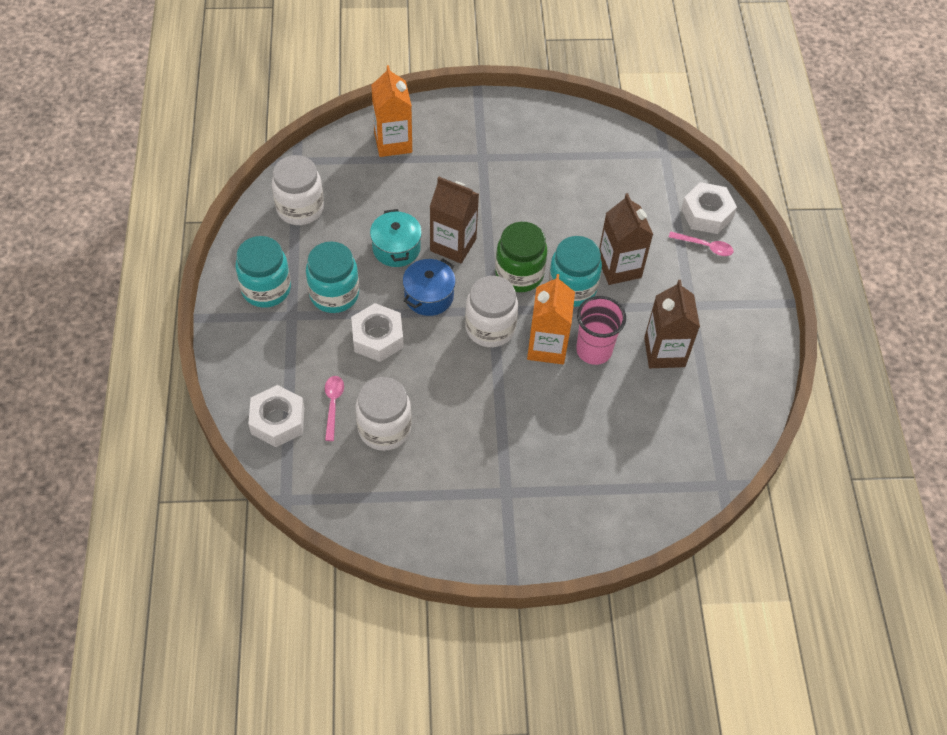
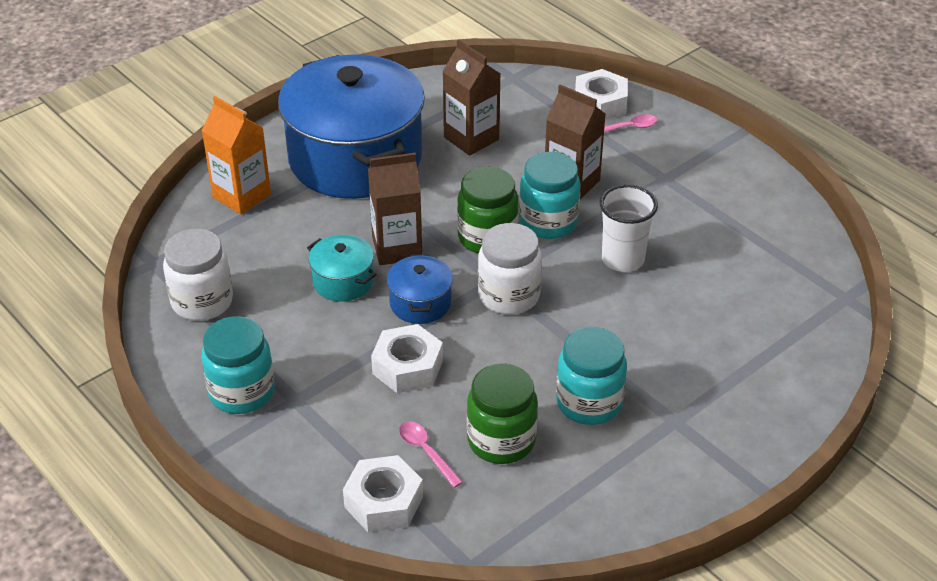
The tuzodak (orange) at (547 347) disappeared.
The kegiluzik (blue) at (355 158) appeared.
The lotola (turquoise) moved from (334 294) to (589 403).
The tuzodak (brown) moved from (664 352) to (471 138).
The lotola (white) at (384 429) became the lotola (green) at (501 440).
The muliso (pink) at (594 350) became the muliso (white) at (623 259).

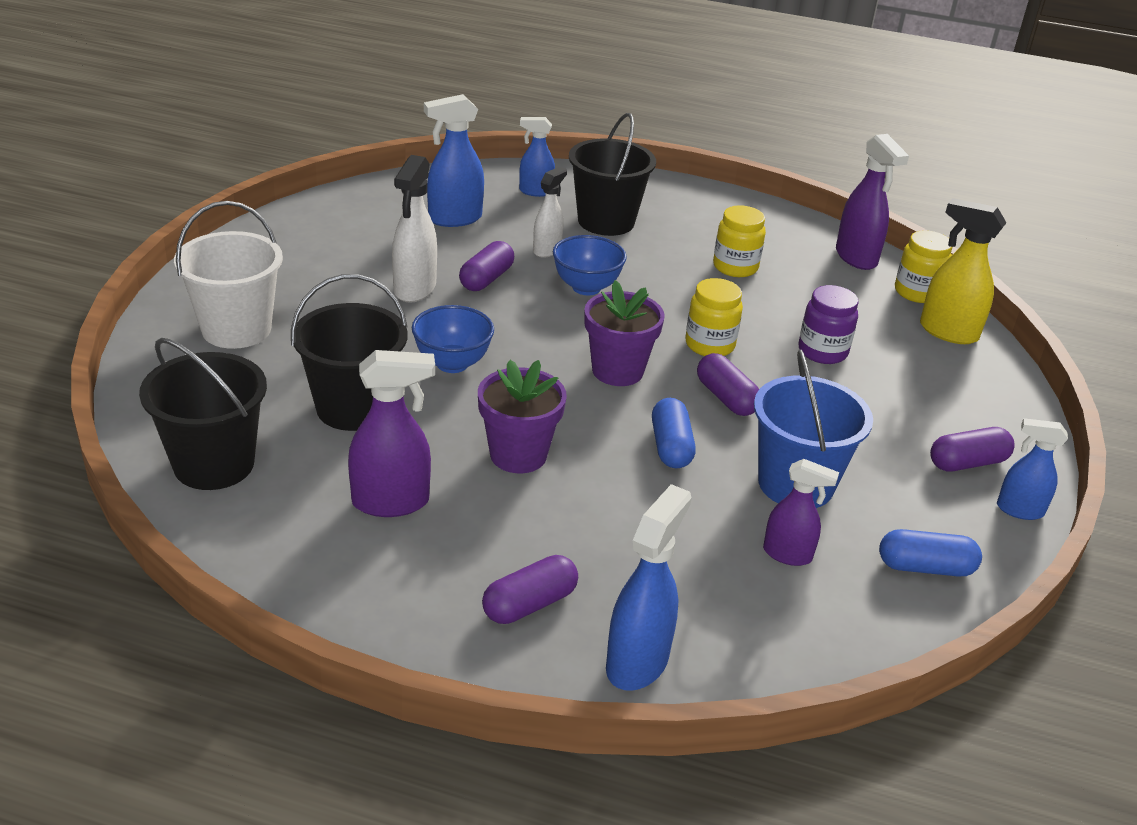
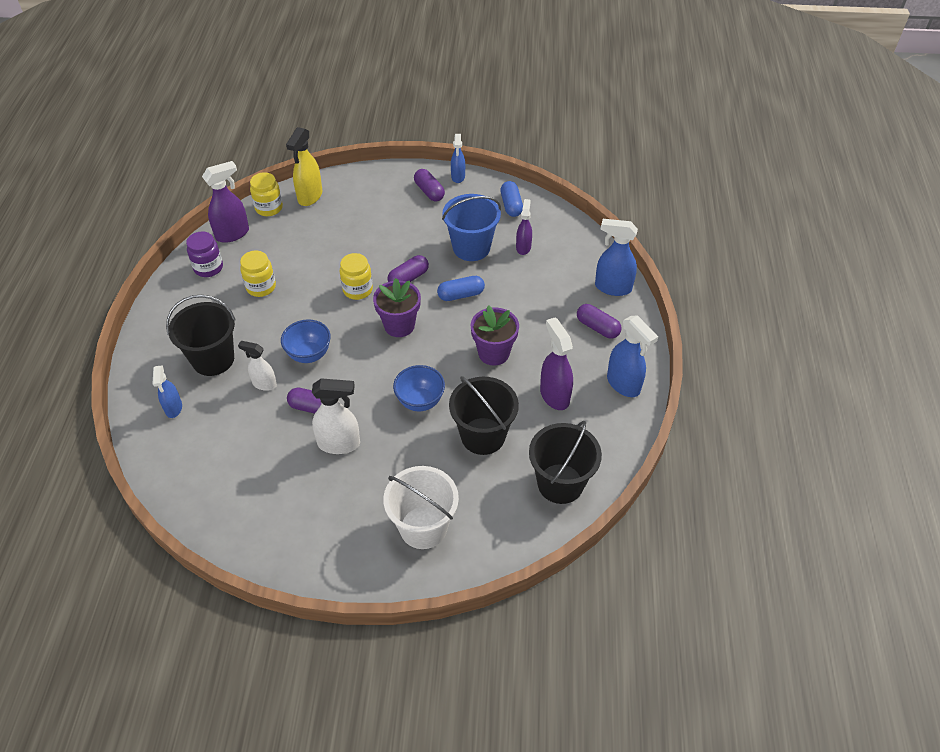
The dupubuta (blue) moved from (454 219) to (623 384).
The lotola (purple) moved from (822 352) to (208 268).

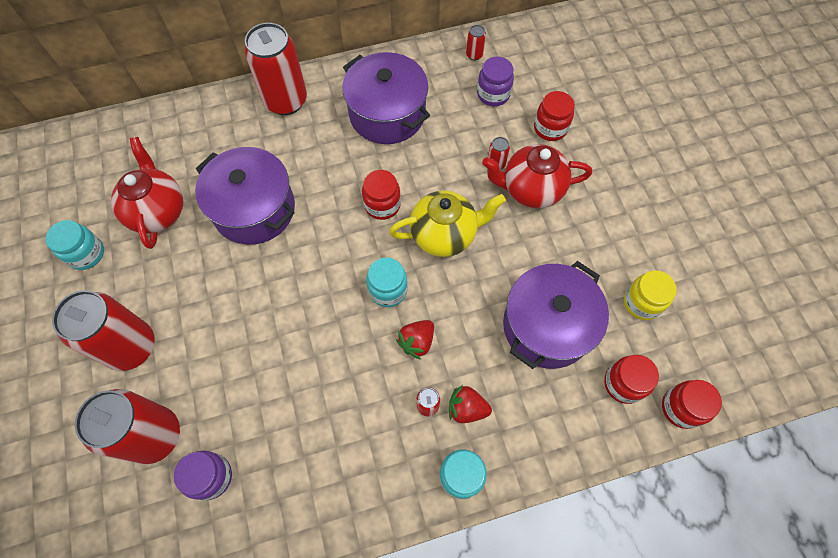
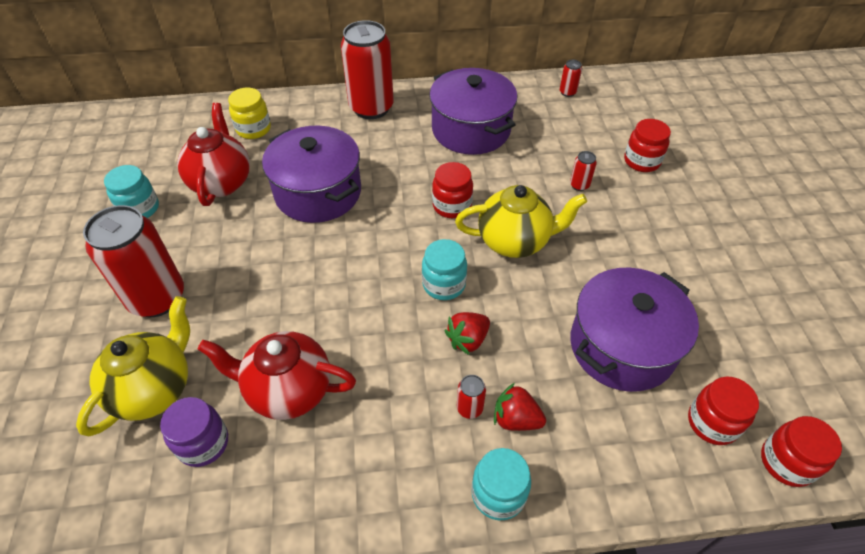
The lotola (purple) at (493 94) disappeared.
The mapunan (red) moved from (531 189) to (288 390).
The lotola (yellow) moved from (642 302) to (253 129).
The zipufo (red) at (155 435) was replaced by the mapunan (yellow) at (154 389).

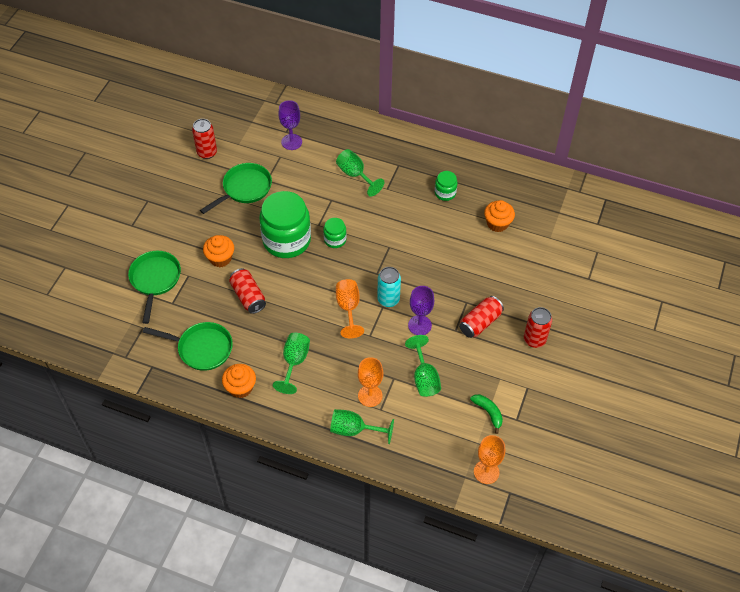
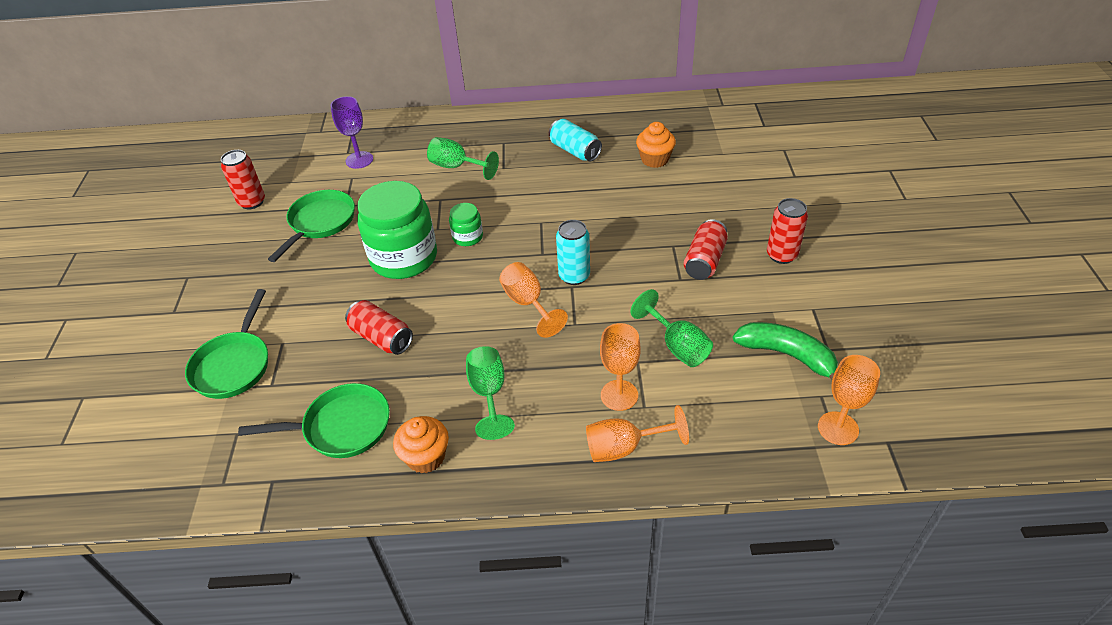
The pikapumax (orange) at (220 258) disappeared.
The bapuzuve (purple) at (419 325) disappeared.
The lotola (green) at (445 193) was replaced by the zipufo (turquoise) at (575 151).
The bapuzuve (green) at (354 430) became the bapuzuve (orange) at (624 447).
The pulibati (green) at (155 280) turned 150 degrees counterclockwise.
The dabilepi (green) at (488 412) changed to 1.64 times the size.

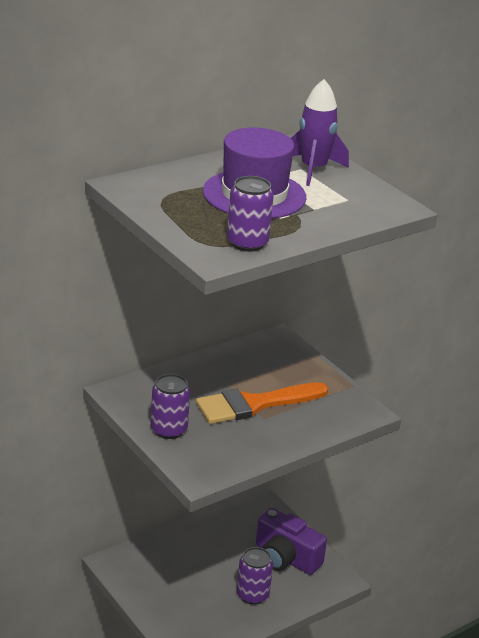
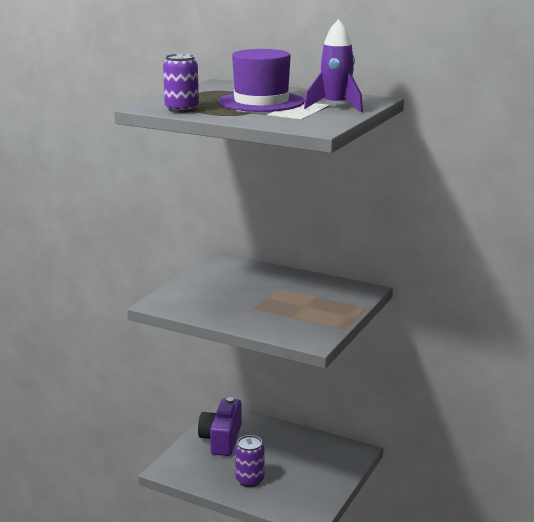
The zipufo (purple) at (169 430) disappeared.
The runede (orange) at (254 404) disappeared.
The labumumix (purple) moved from (285 557) to (221 439).

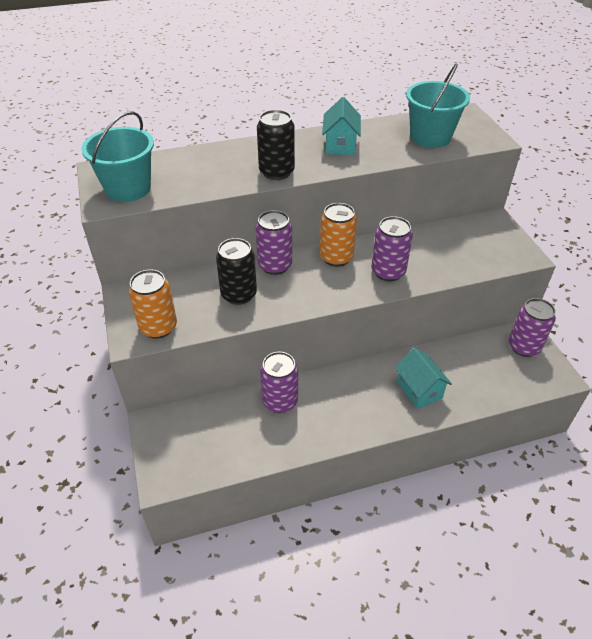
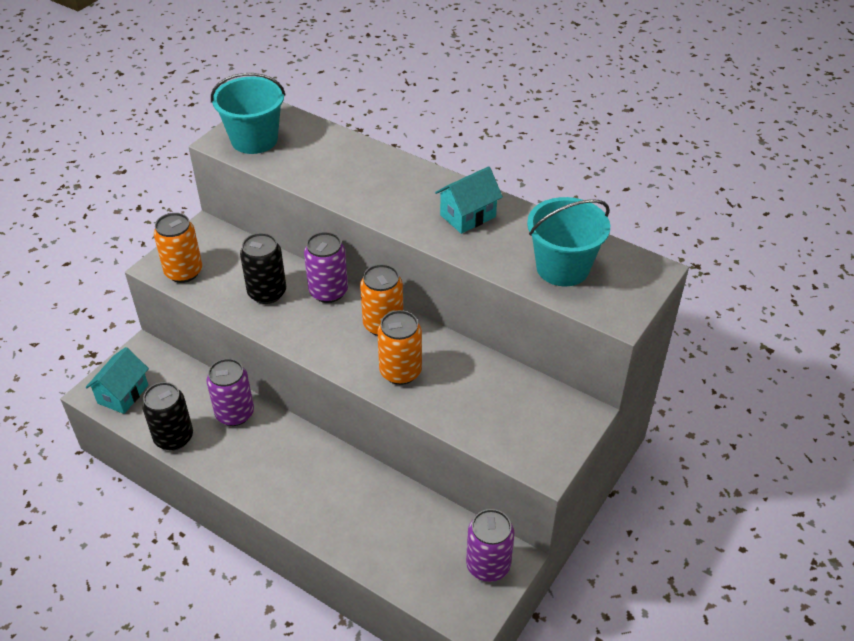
The zipufo (black) moved from (276 172) to (174 437).
The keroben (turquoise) moved from (419 390) to (123 394).
The zipufo (purple) at (388 272) became the zipufo (orange) at (400 372).

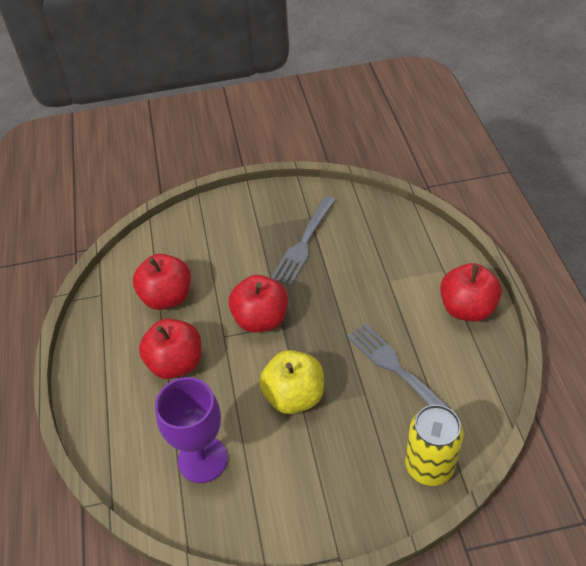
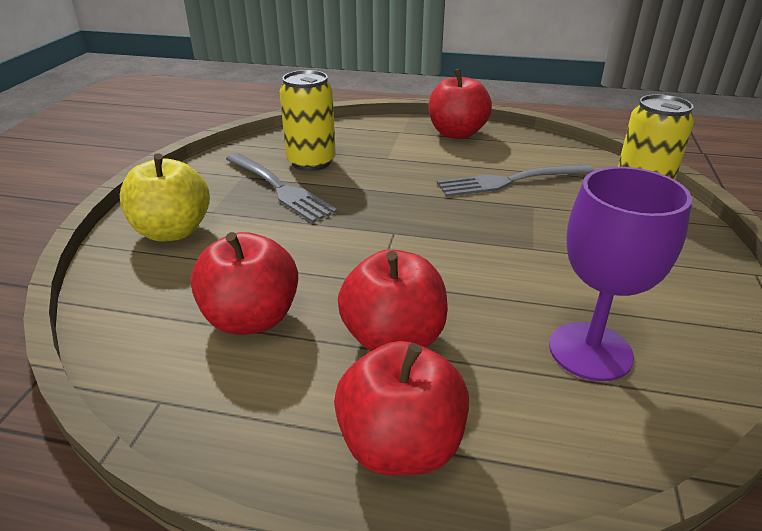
The zipufo (yellow) at (311 162) appeared.
The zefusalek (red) moved from (260 319) to (400 445).
The zefusalek (yellow) moved from (294 396) to (172 231).

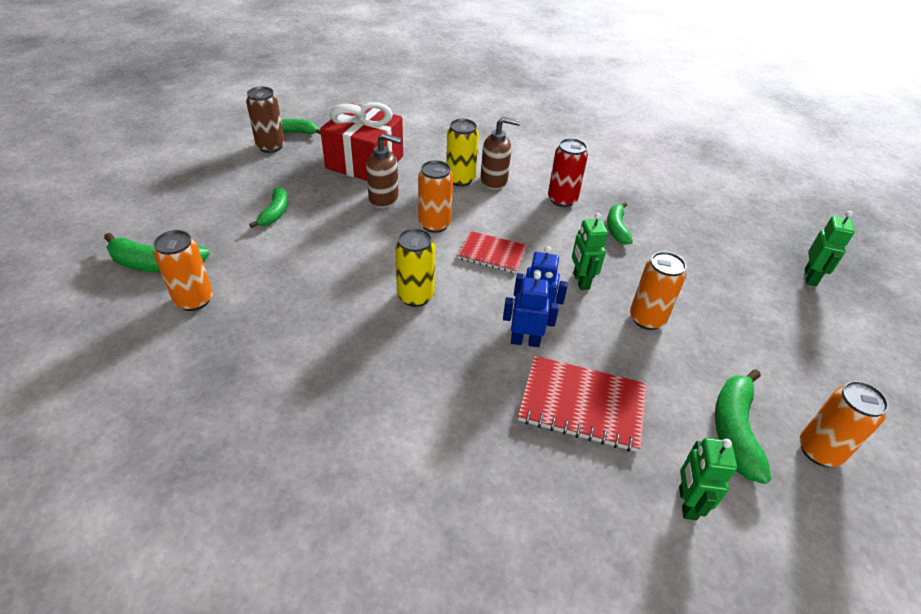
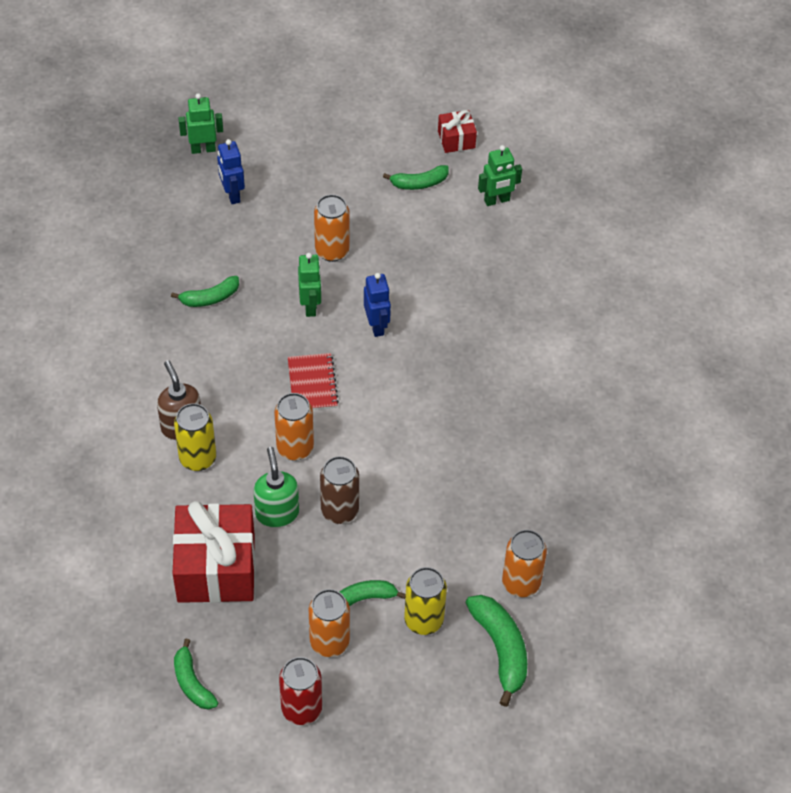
The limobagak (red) at (582 405) disappeared.
The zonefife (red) at (456 139) appeared.
The zipufo (brown) moved from (271 146) to (339 511).
The zipufo (yellow) moved from (415 296) to (423 620).
The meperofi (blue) moved from (525 341) to (232 195).
The zipufo (red) moved from (562 200) to (301 709).
The zipufo (orange) moved from (819 451) to (329 642).
The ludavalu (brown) at (384 198) became the ludavalu (green) at (277 513).
The meperofi (green) at (580 281) turned 60 degrees counterclockwise.
The dabilepi (green) at (734 430) changed to 0.65 times the size.

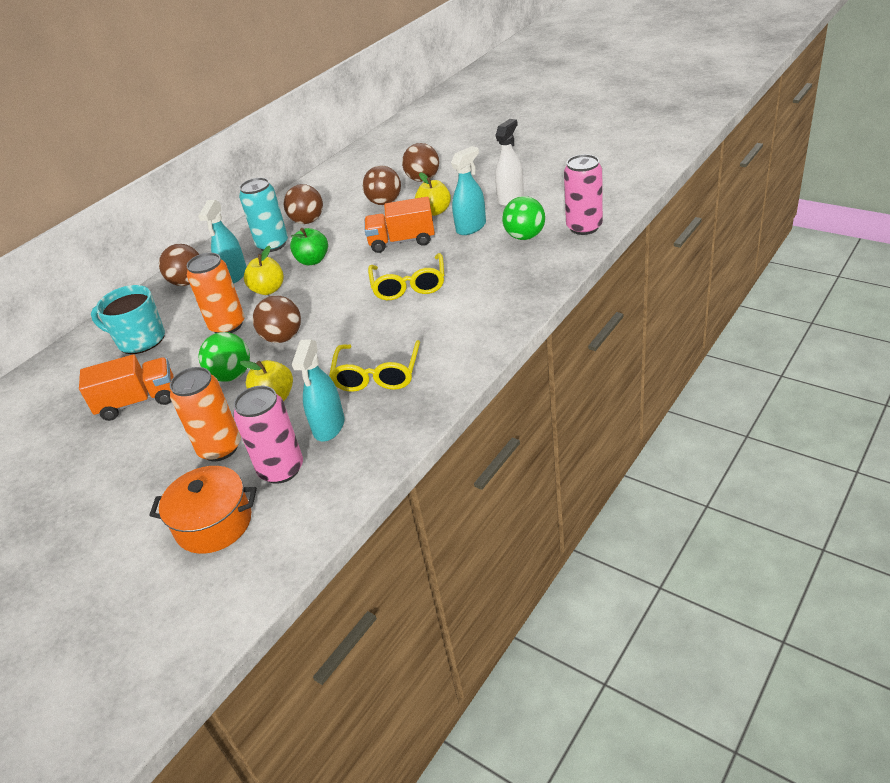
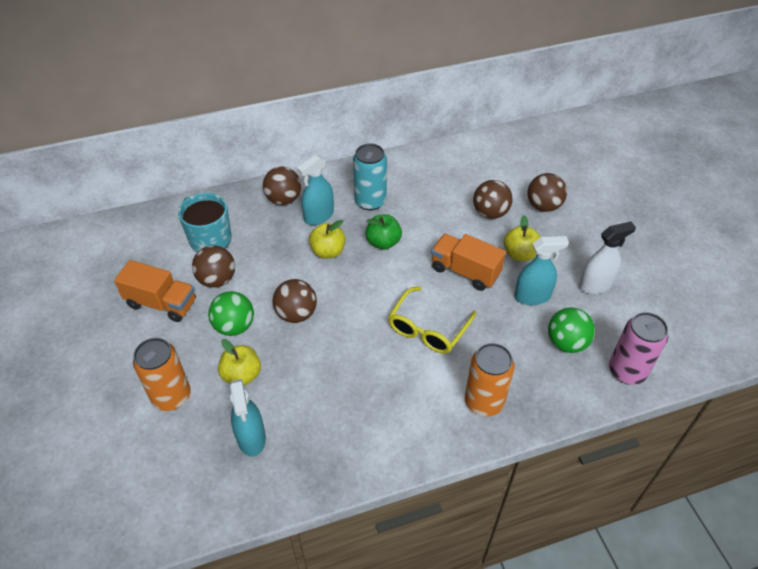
The kegiluzik (orange) at (214 524) disappeared.
The zipufo (pink) at (281 469) disappeared.
The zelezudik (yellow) at (377 375) disappeared.
The zipufo (orange) moved from (227 325) to (484 402).
The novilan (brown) moved from (308 221) to (217 280).
The dupubuta (turquoise) at (329 426) turned 60 degrees counterclockwise.

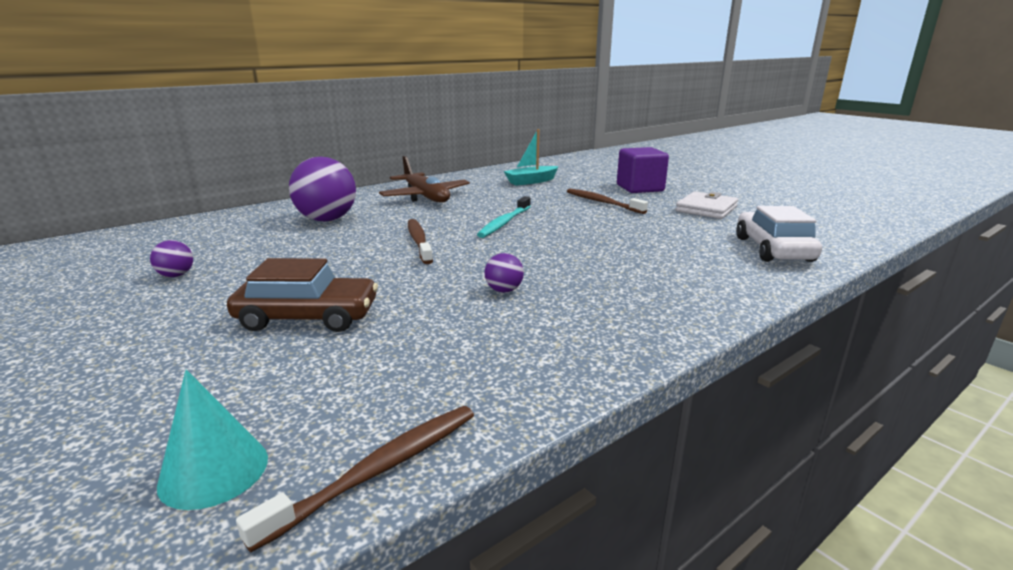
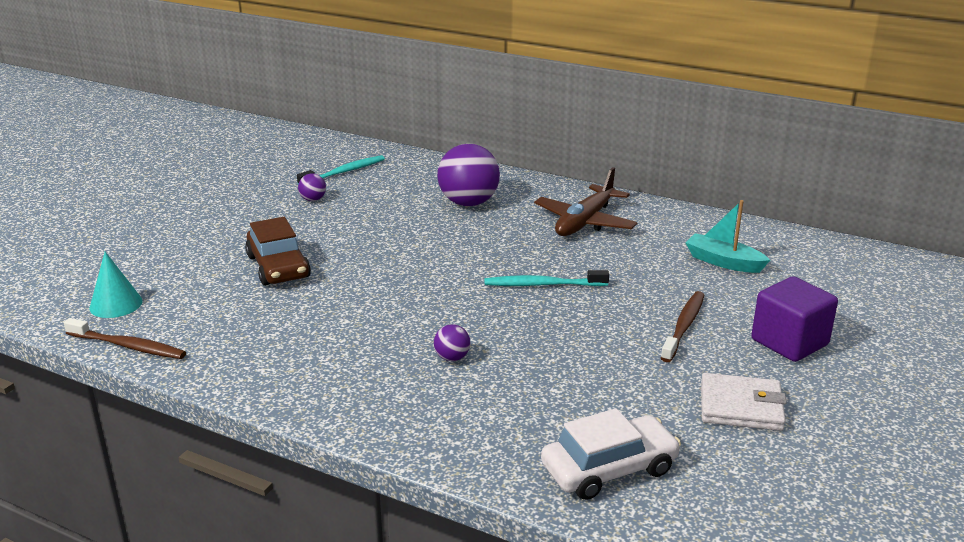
The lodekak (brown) at (419 241) disappeared.
The lodekak (turquoise) at (344 172) appeared.
The novilan (purple) moved from (504 290) to (452 358).

